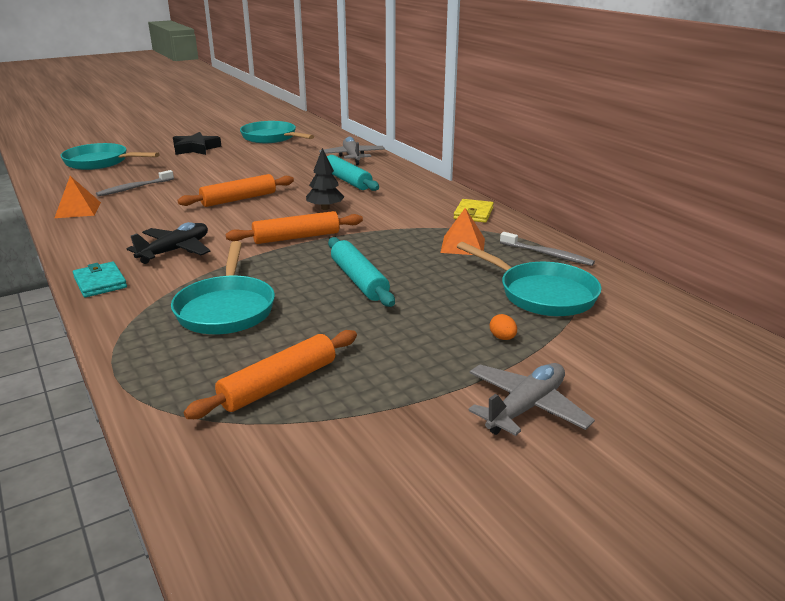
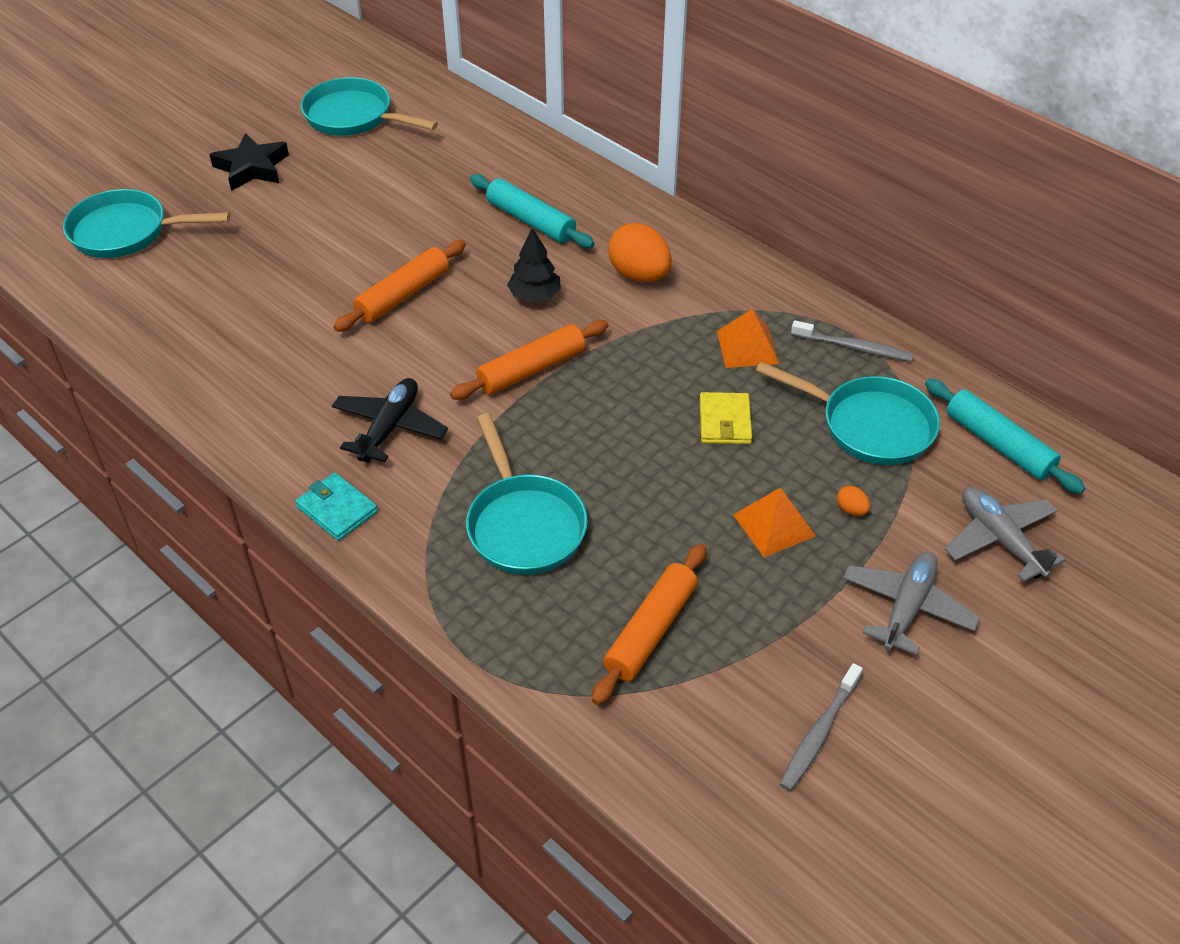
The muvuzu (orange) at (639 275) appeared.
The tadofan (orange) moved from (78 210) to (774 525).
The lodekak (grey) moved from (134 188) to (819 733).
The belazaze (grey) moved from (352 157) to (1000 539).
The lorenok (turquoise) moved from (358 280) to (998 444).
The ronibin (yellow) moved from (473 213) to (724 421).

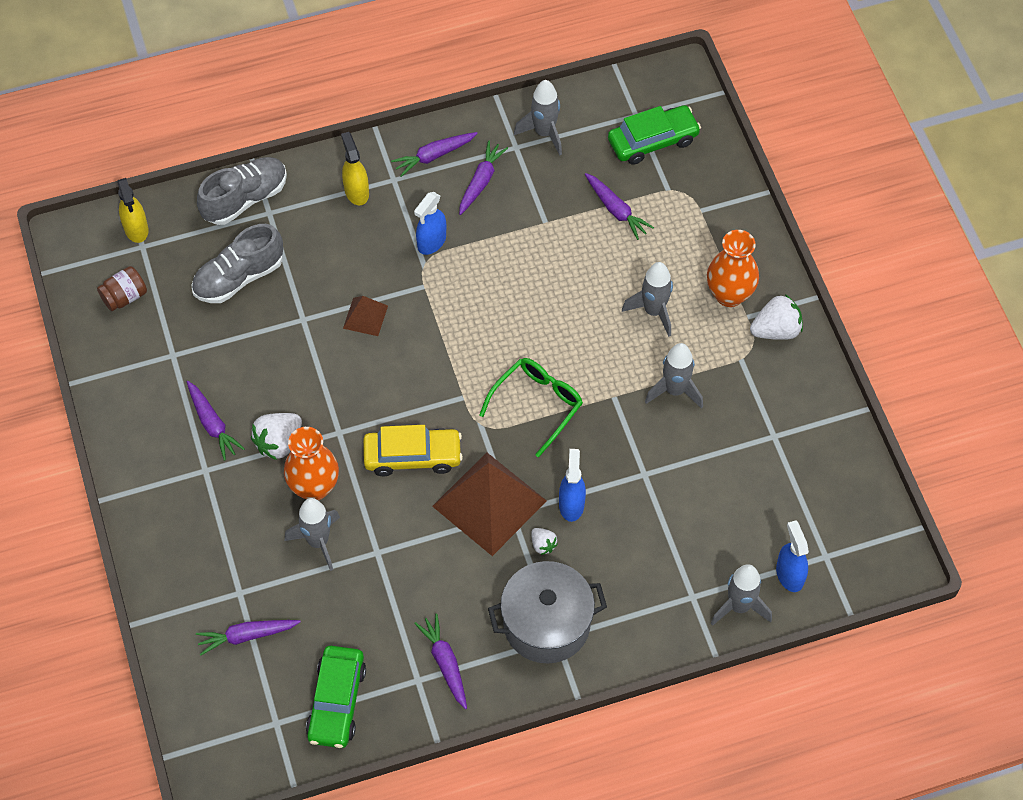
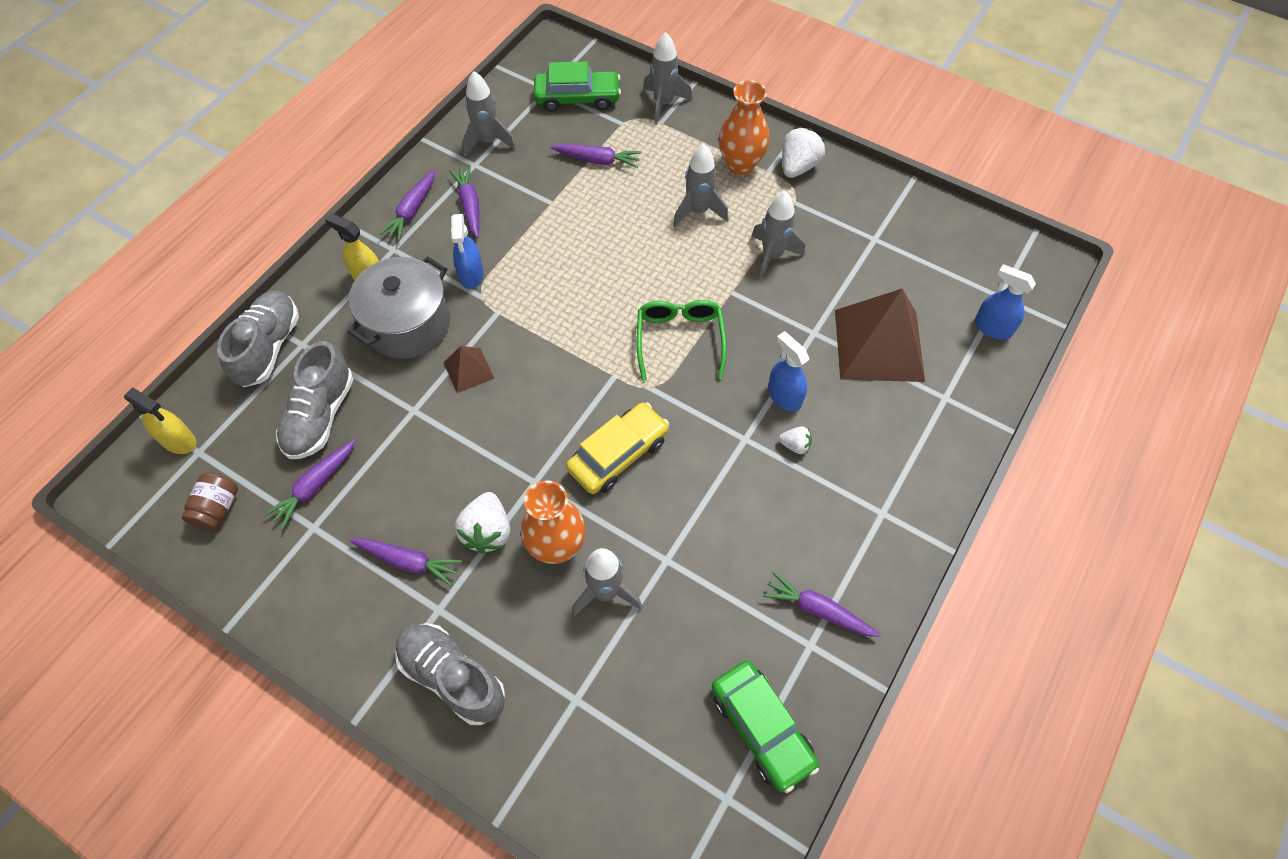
The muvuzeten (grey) at (452 677) appeared.
The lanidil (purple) moved from (247 636) to (315 486).
The tadofan (brown) moved from (489 503) to (879 345).
The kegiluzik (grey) moved from (546 624) to (408 324).
The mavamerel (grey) moved from (739 606) to (663 104).
The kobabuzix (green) at (653 141) turned 60 degrees clockwise.

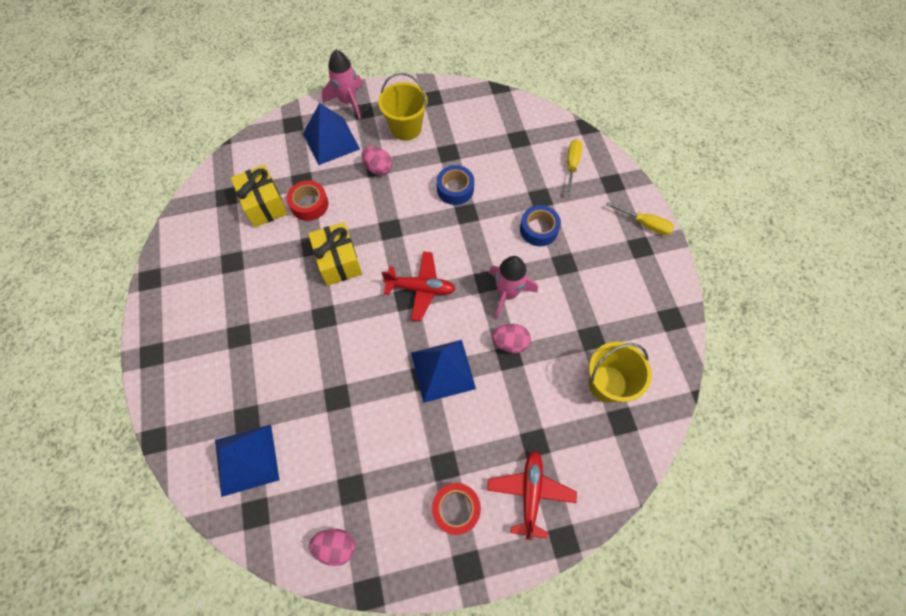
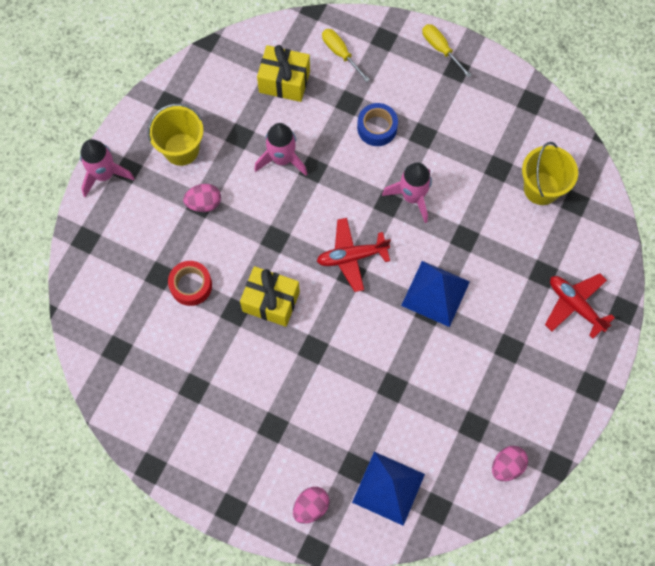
The tadofan (blue) at (331 141) disappeared.
The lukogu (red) at (456 509) disappeared.
The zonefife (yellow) moved from (264 205) to (284 81).
The muvuzu (pink) moved from (510 343) to (311 507).
The lukogu (blue) at (455 189) was replaced by the mavamerel (pink) at (282 159).
The belazaze (red) at (420 288) turned 150 degrees counterclockwise.
The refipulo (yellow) at (645 224) turned 105 degrees counterclockwise.

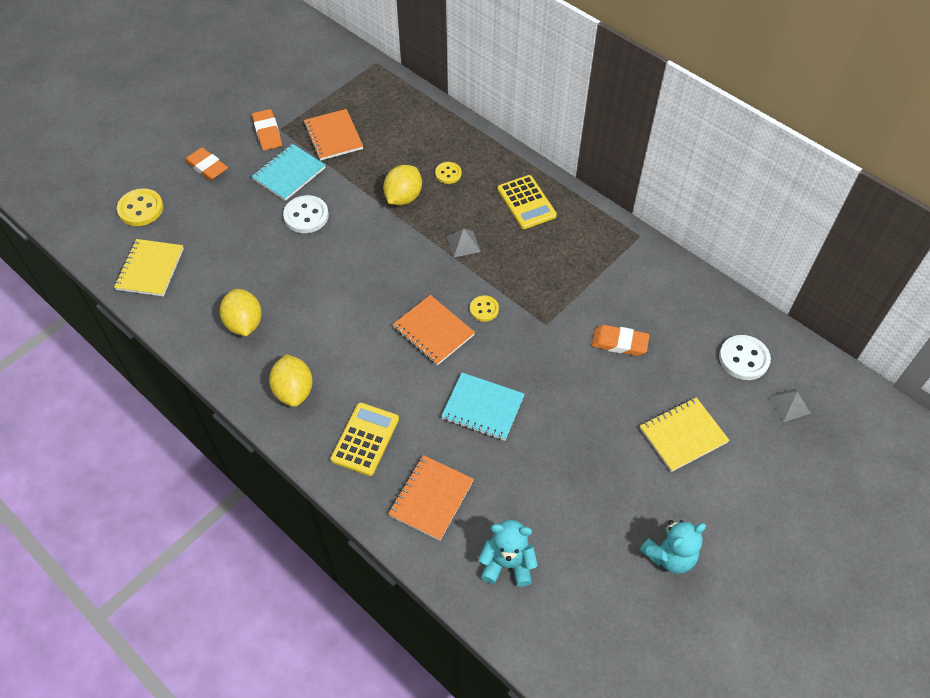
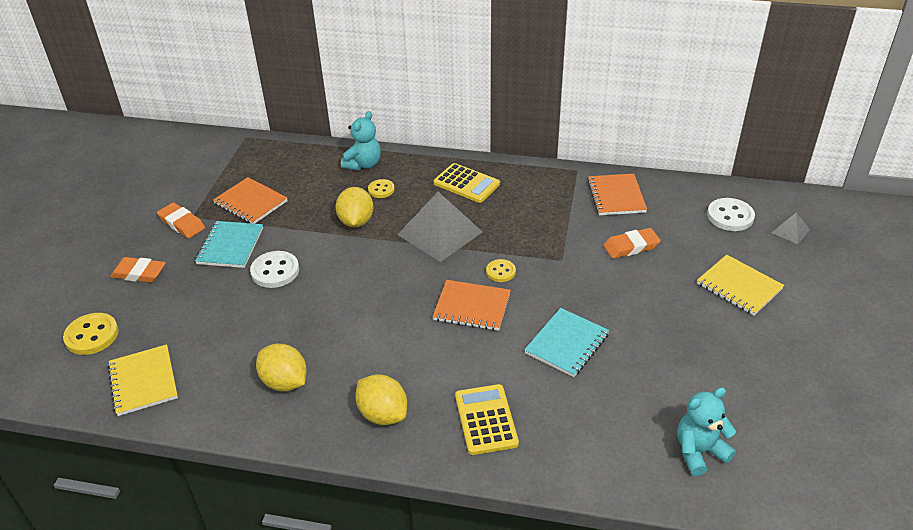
The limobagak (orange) moved from (431 498) to (616 196).
The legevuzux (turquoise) moved from (669 555) to (363 164).
The limobagak (turquoise) at (482 408) turned 45 degrees counterclockwise.
The limobagak (yellow) at (683 435) turned 75 degrees counterclockwise.
The tadofan (grey) at (463 244) changed to 2.18 times the size.

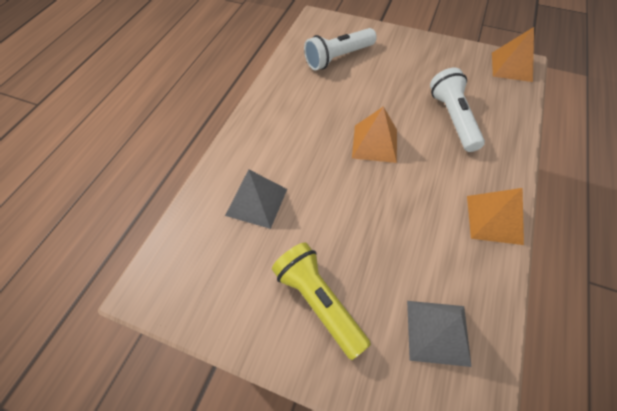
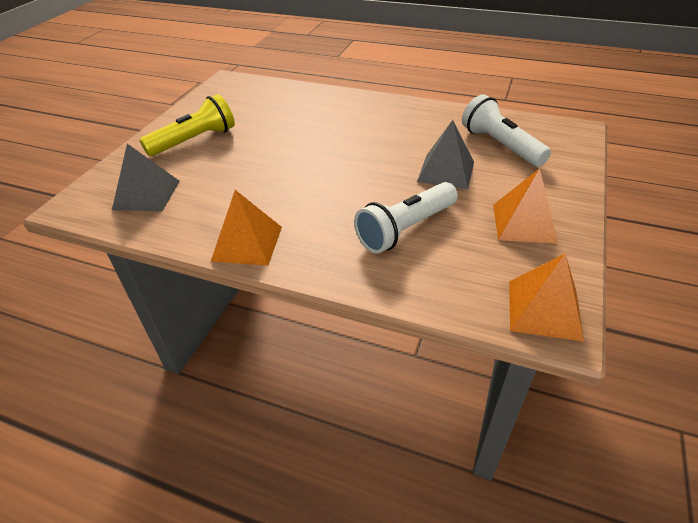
The tadofan (grey) moved from (256 202) to (446 171).
The tadofan (orange) moved from (375 143) to (524 223).
The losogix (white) at (453 118) turned 150 degrees clockwise.

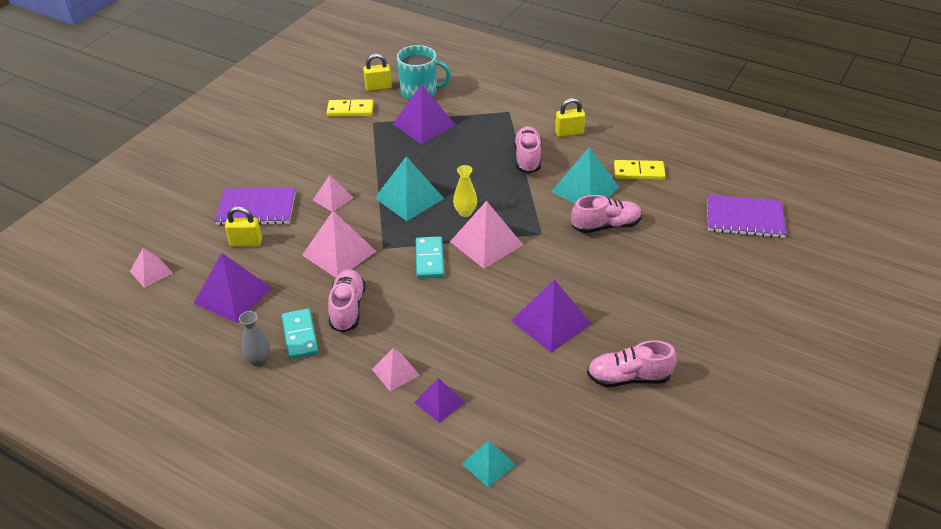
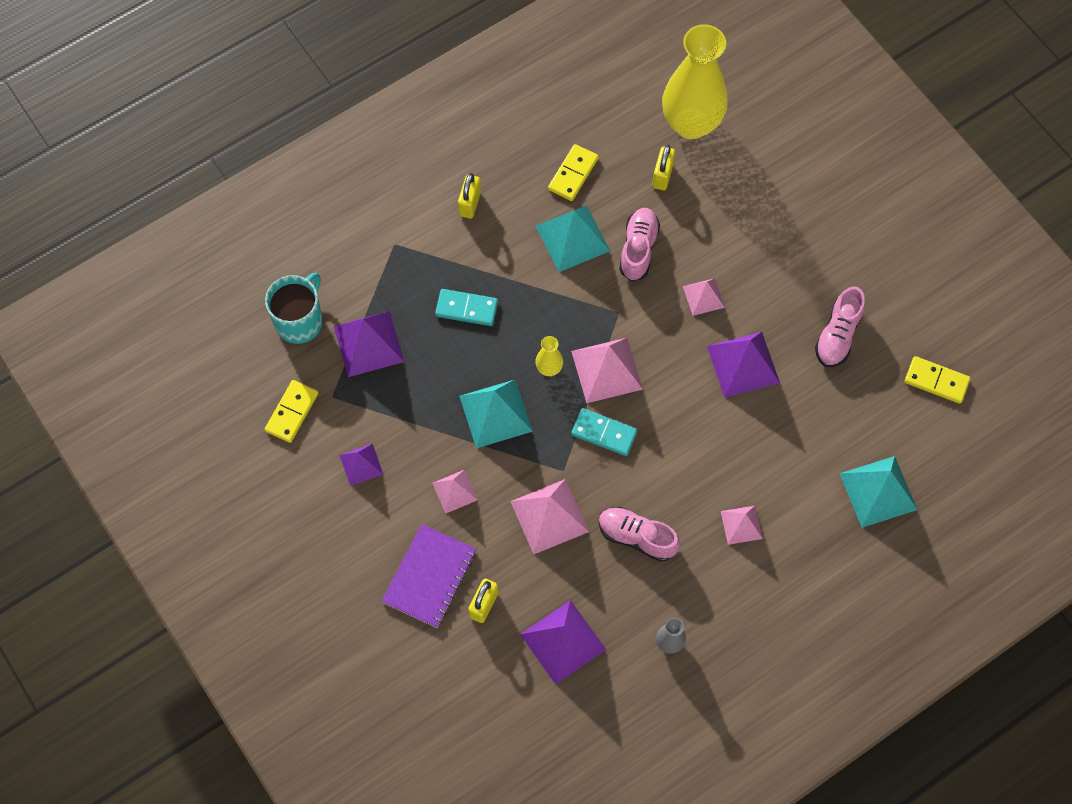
The muvuzeten (pink) at (527 158) disappeared.
The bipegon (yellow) at (936 381) appeared.
The tadofan (pink) moved from (151 272) to (703 297).
The bipegon (turquoise) moved from (300 335) to (466 308).
The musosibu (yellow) moved from (378 87) to (662 176).
The tadofan (purple) moved from (439 402) to (361 464).
The limobagak (purple) at (744 218) was replaced by the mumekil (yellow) at (691 123).
The tadofan (turquoise) at (488 464) changed to 1.70 times the size.

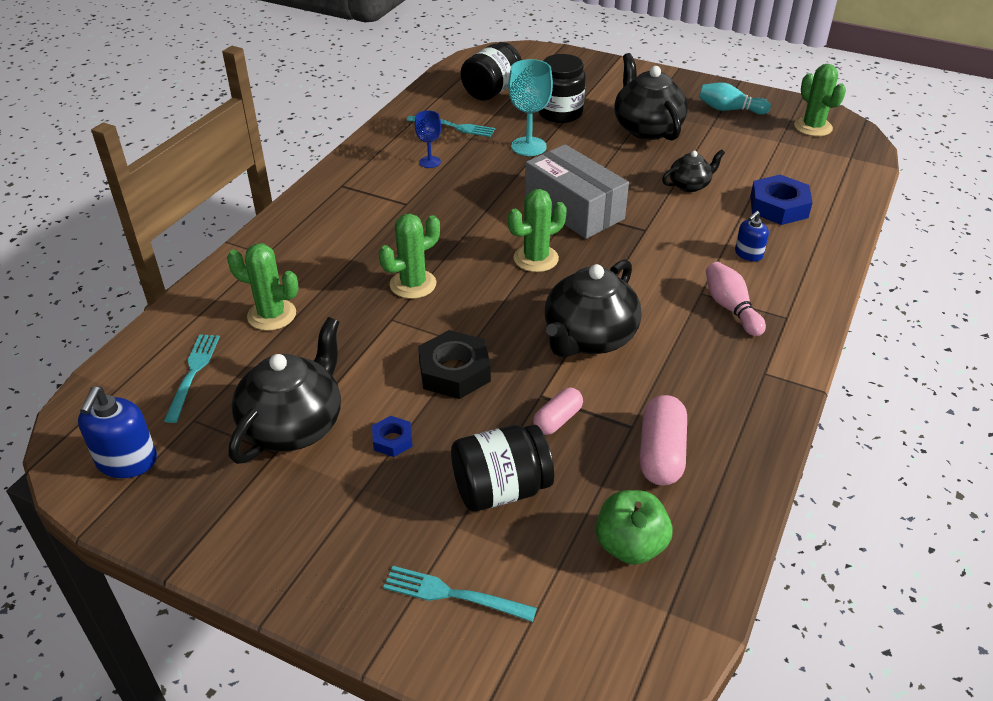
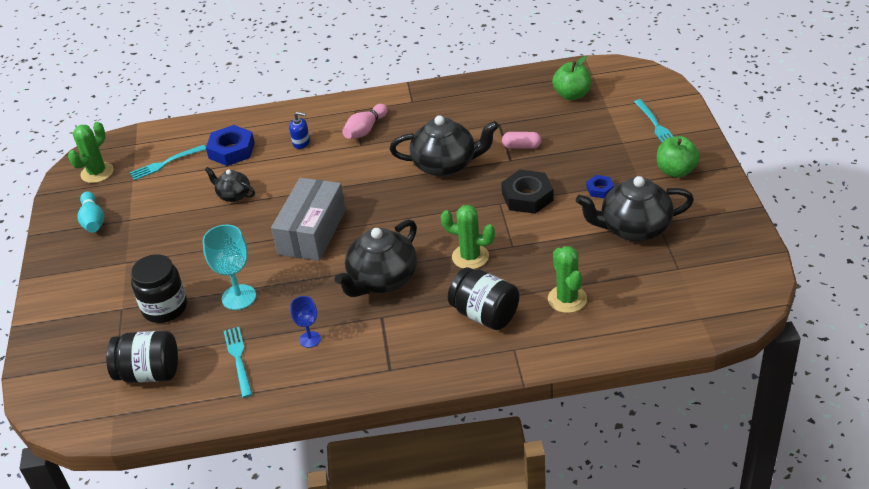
The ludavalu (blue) at (127 461) disappeared.
The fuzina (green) at (536 258) disappeared.
The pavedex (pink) at (661 453) disappeared.
The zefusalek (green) at (676 171) appeared.
The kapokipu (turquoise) moved from (193 373) to (165 163).
The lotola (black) moved from (501 489) to (484 314).
The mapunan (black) moved from (646 128) to (382 280).

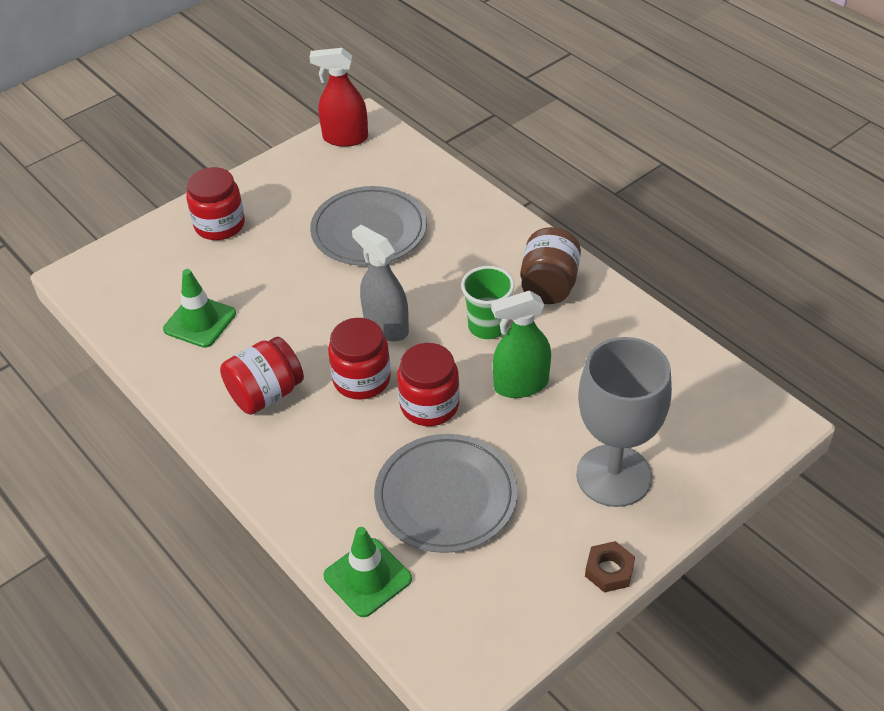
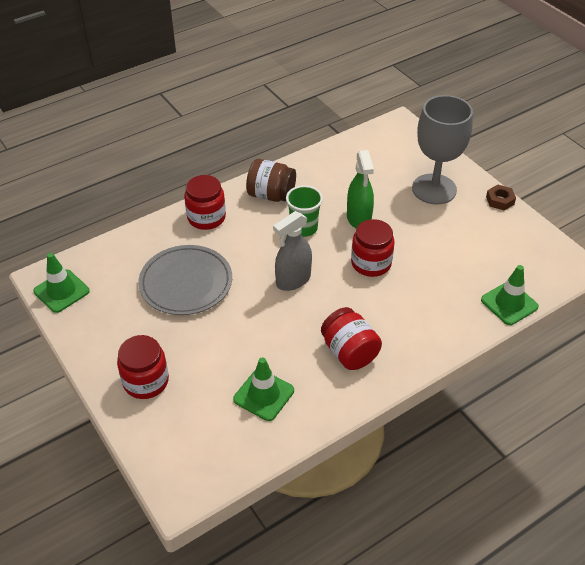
The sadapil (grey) at (446 497) disappeared.
The lotola (red) moved from (362 379) to (206 217).
The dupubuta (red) at (345 138) was replaced by the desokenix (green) at (61 291).

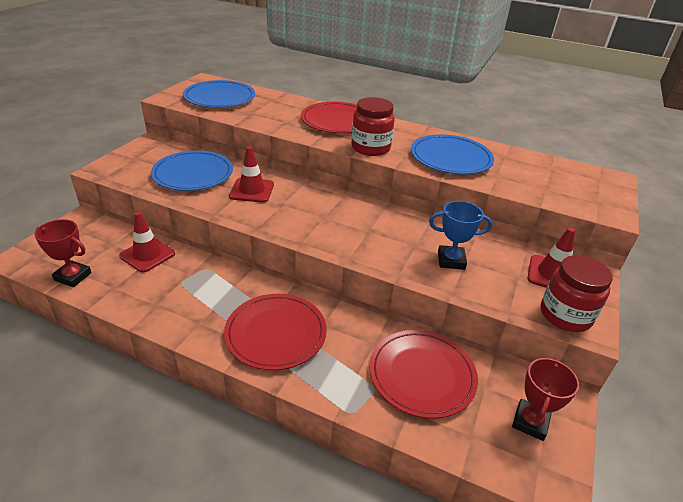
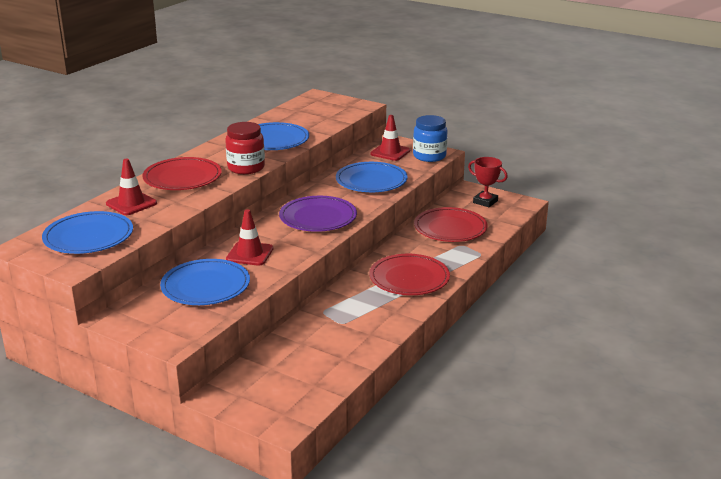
The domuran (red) at (73 276) disappeared.
The sadapil (purple) at (318 217) appeared.
The desokenix (red) moved from (147 255) to (131 203).
The domuran (blue) at (451 260) was replaced by the sadapil (blue) at (371 181).
The lotola (red) at (565 315) became the lotola (blue) at (429 156).

